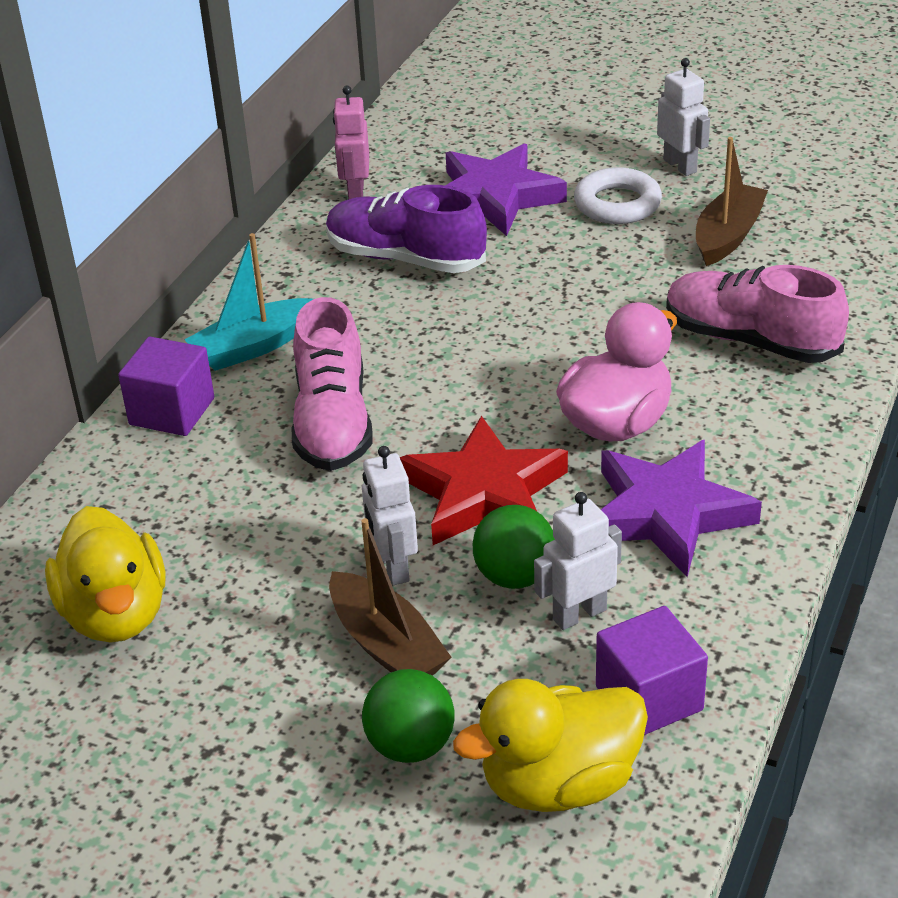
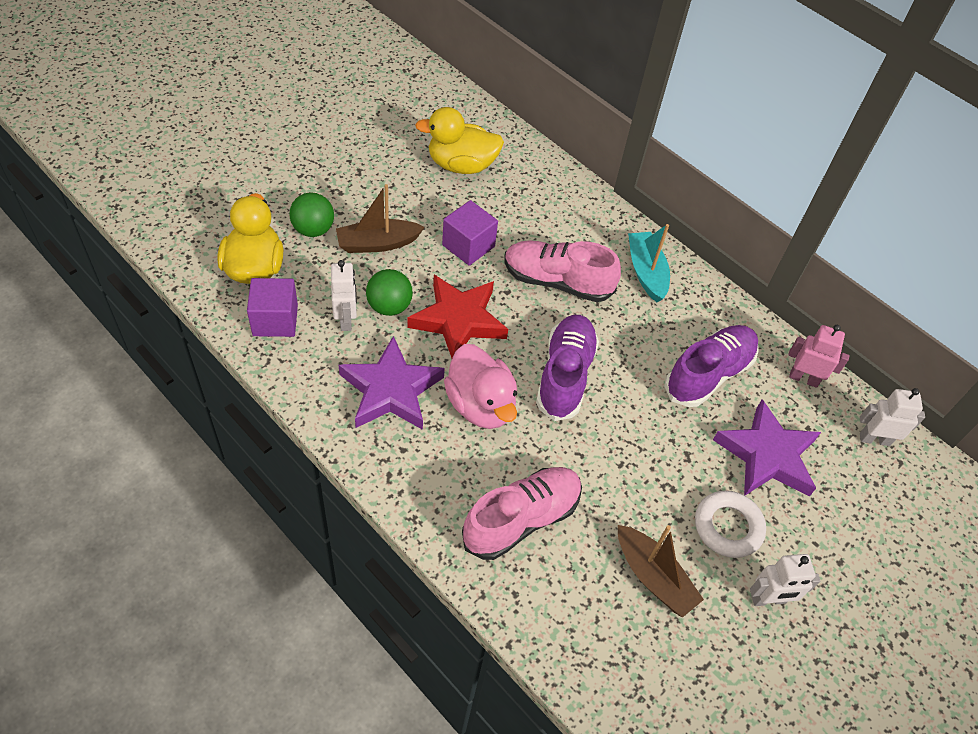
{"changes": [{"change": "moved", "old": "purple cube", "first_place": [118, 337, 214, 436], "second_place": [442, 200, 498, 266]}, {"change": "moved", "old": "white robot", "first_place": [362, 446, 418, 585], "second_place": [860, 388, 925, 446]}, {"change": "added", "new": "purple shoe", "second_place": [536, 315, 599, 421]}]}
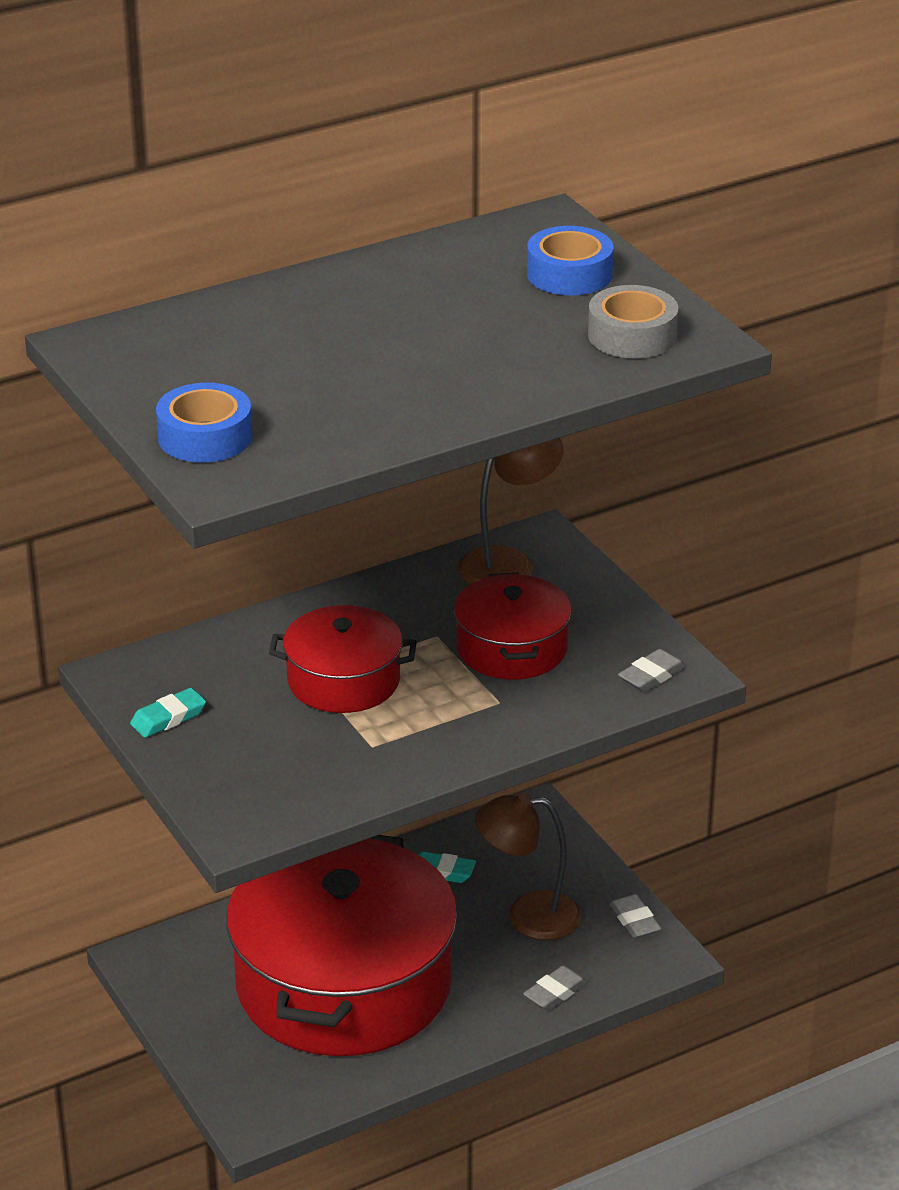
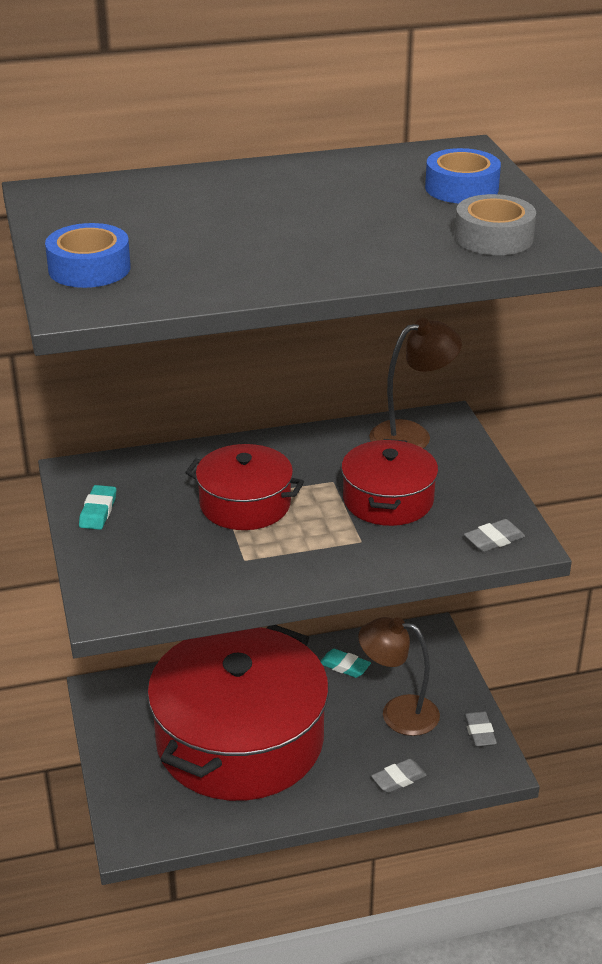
{"changes": [{"change": "turned", "old": "turquoise eraser", "first_place": [130, 688, 206, 738], "second_place": [79, 485, 116, 530], "degrees": -60}]}
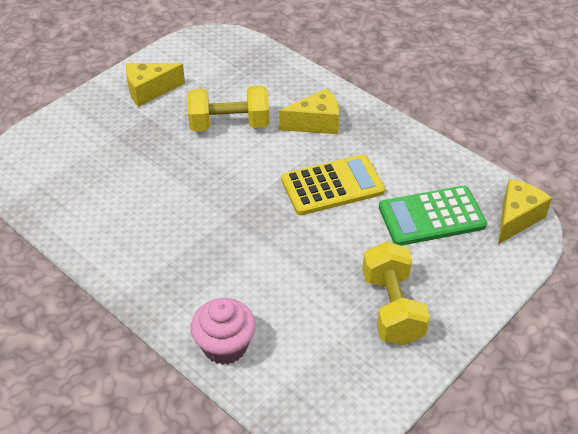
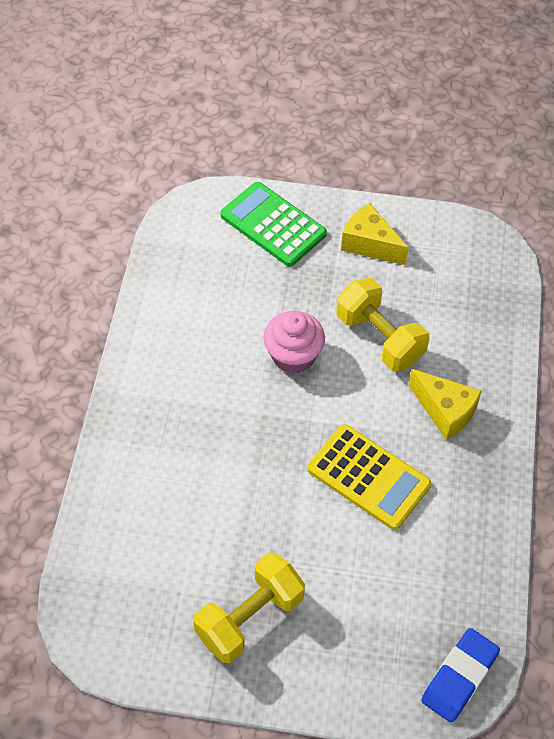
{"changes": [{"change": "replaced", "old": "yellow cheese", "new": "blue eraser", "first_place": [498, 178, 552, 244], "second_place": [421, 628, 500, 723]}, {"change": "moved", "old": "green calculator", "first_place": [379, 186, 487, 246], "second_place": [220, 182, 327, 267]}, {"change": "moved", "old": "pink cupcake", "first_place": [191, 298, 256, 365], "second_place": [263, 311, 325, 374]}]}
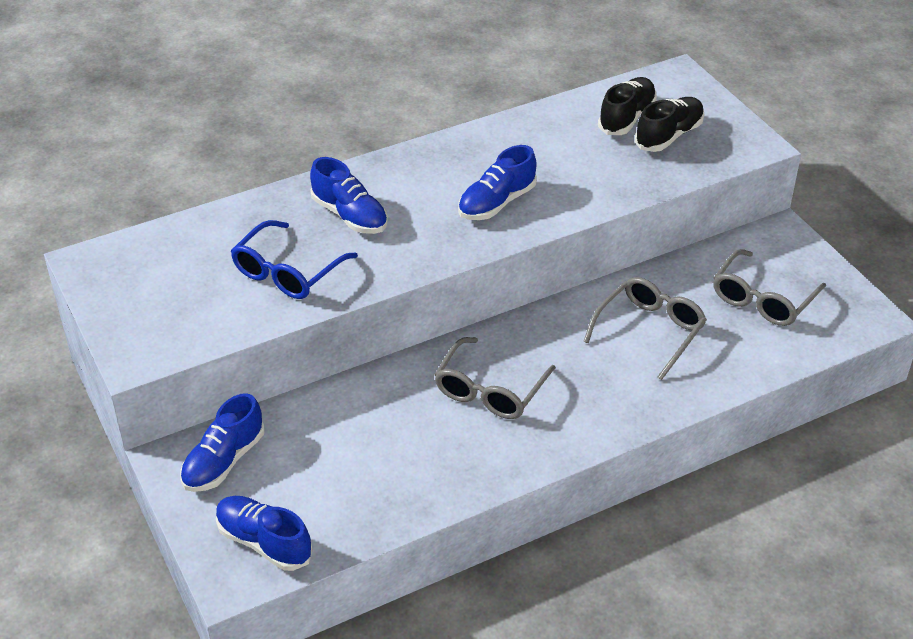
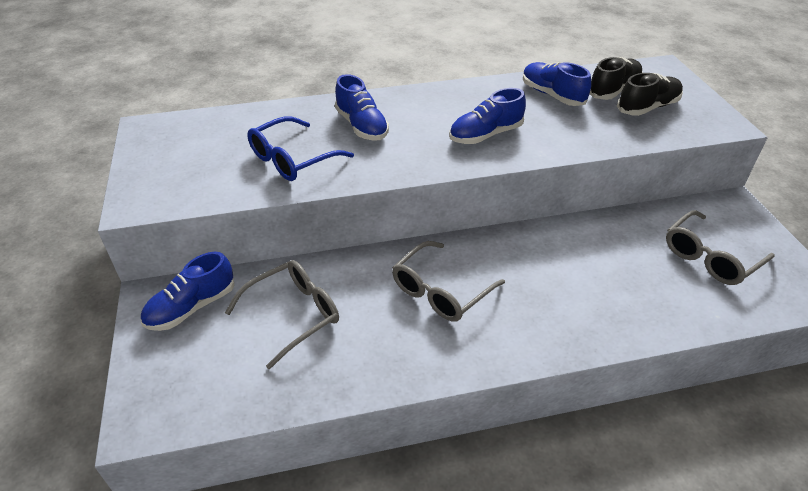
{"changes": [{"change": "moved", "old": "grey glasses", "first_place": [583, 277, 707, 380], "second_place": [225, 260, 339, 369]}, {"change": "moved", "old": "blue shoe", "first_place": [216, 496, 313, 571], "second_place": [523, 62, 591, 106]}]}
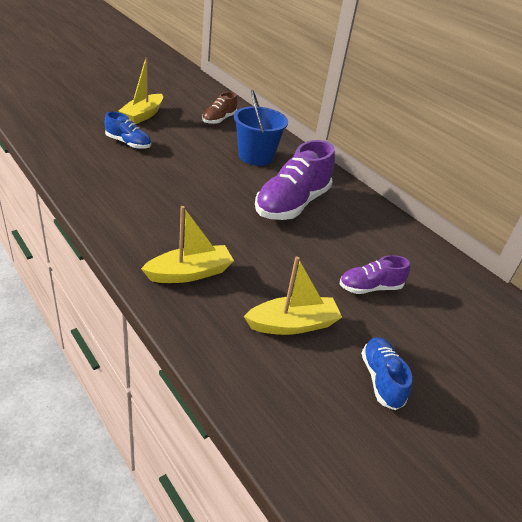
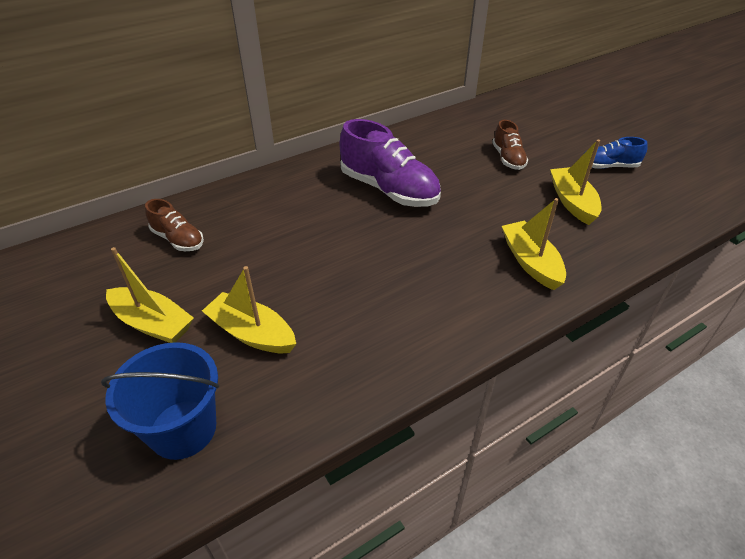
{"changes": [{"change": "moved", "old": "blue bucket", "first_place": [234, 90, 288, 166], "second_place": [101, 342, 219, 460]}, {"change": "replaced", "old": "blue shoe", "new": "yellow boat", "first_place": [105, 112, 151, 149], "second_place": [202, 266, 296, 353]}, {"change": "recoloured", "old": "purple shoe", "new": "brown shoe", "first_place": [340, 255, 410, 294], "second_place": [492, 120, 528, 170]}]}
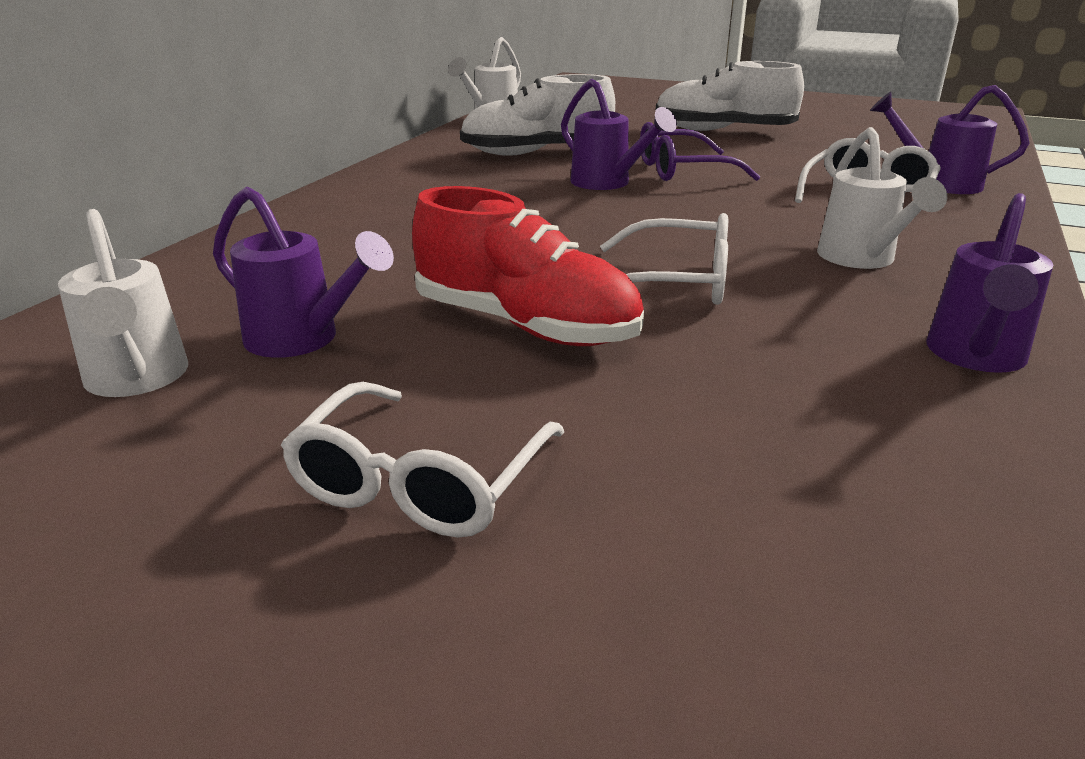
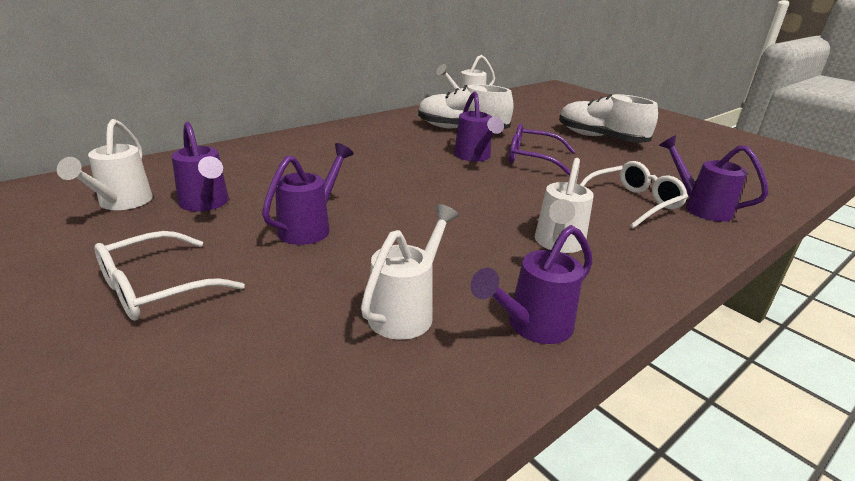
{"changes": [{"change": "replaced", "old": "red shoe", "new": "purple watering can", "first_place": [412, 186, 644, 346], "second_place": [262, 143, 354, 245]}, {"change": "removed", "old": "white glasses", "first_place": [600, 213, 728, 305]}, {"change": "added", "new": "white watering can", "second_place": [361, 204, 459, 340]}]}
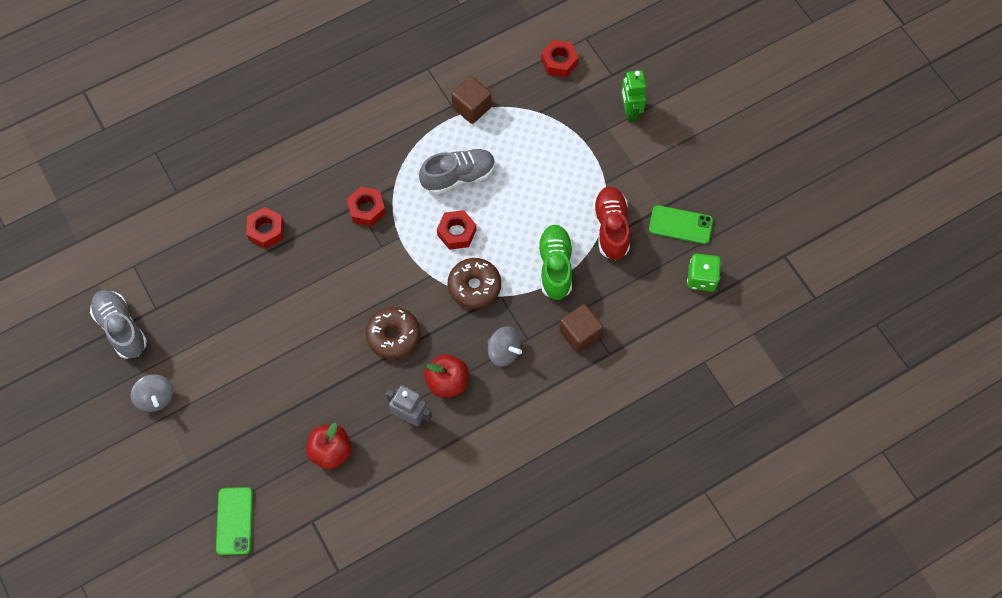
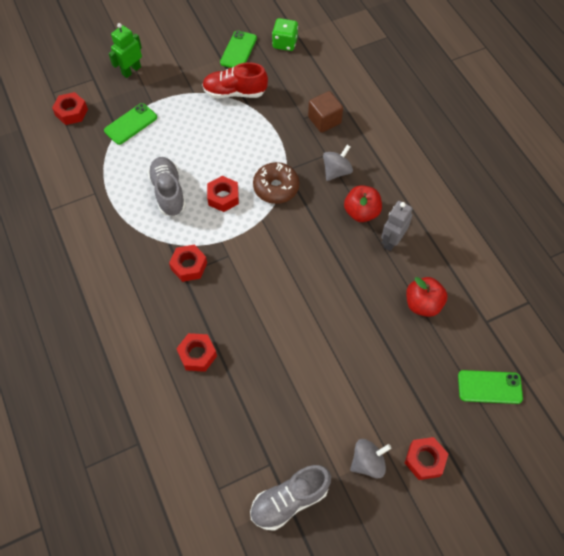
{"changes": [{"change": "turned", "old": "green robot", "first_place": [621, 70, 646, 122], "second_place": [109, 23, 142, 78], "degrees": 135}, {"change": "removed", "old": "brown cube", "first_place": [451, 76, 492, 124]}, {"change": "removed", "old": "green shoe", "first_place": [537, 225, 572, 300]}, {"change": "removed", "old": "brown donut", "first_place": [365, 307, 420, 359]}, {"change": "added", "new": "green phone", "second_place": [104, 103, 157, 145]}, {"change": "added", "new": "red nut", "second_place": [405, 437, 448, 480]}]}
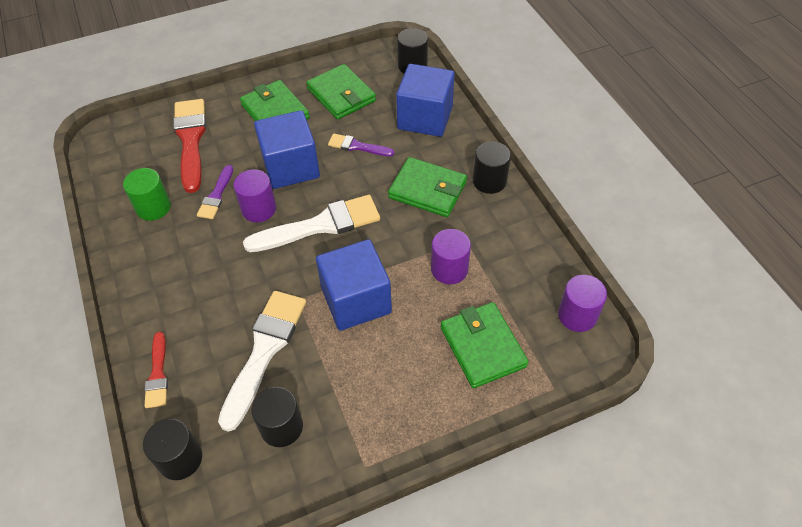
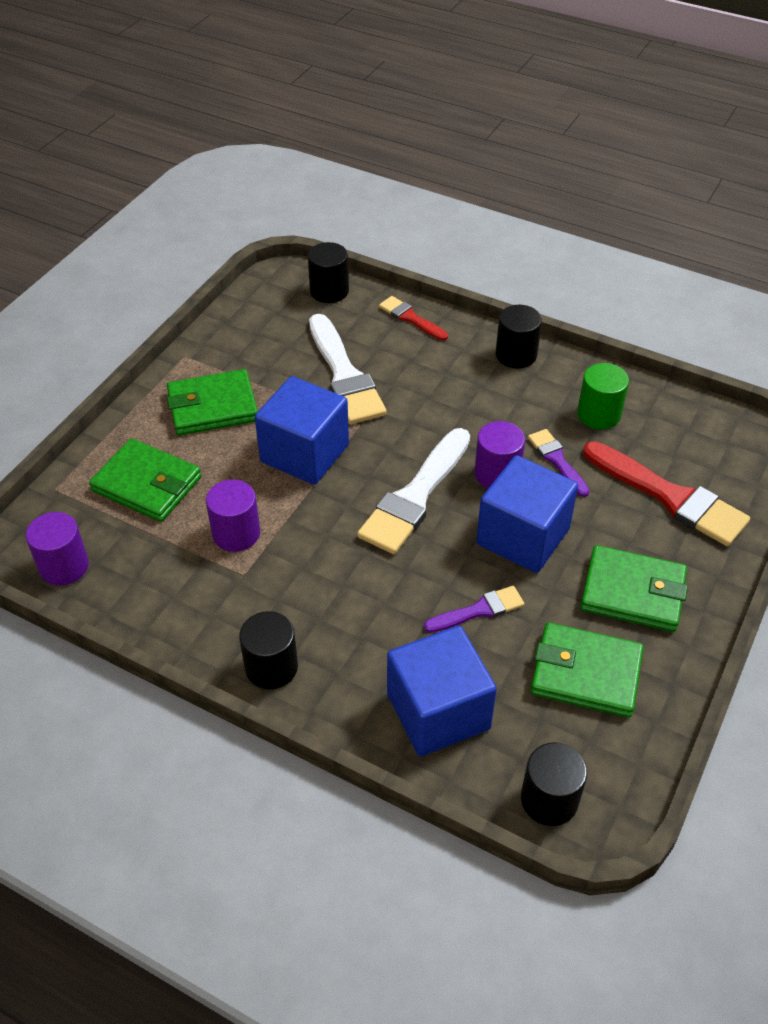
{"changes": [{"change": "moved", "old": "green wallet", "first_place": [388, 157, 467, 217], "second_place": [167, 369, 258, 435]}, {"change": "moved", "old": "black cylinder", "first_place": [251, 387, 303, 447], "second_place": [496, 305, 542, 369]}]}
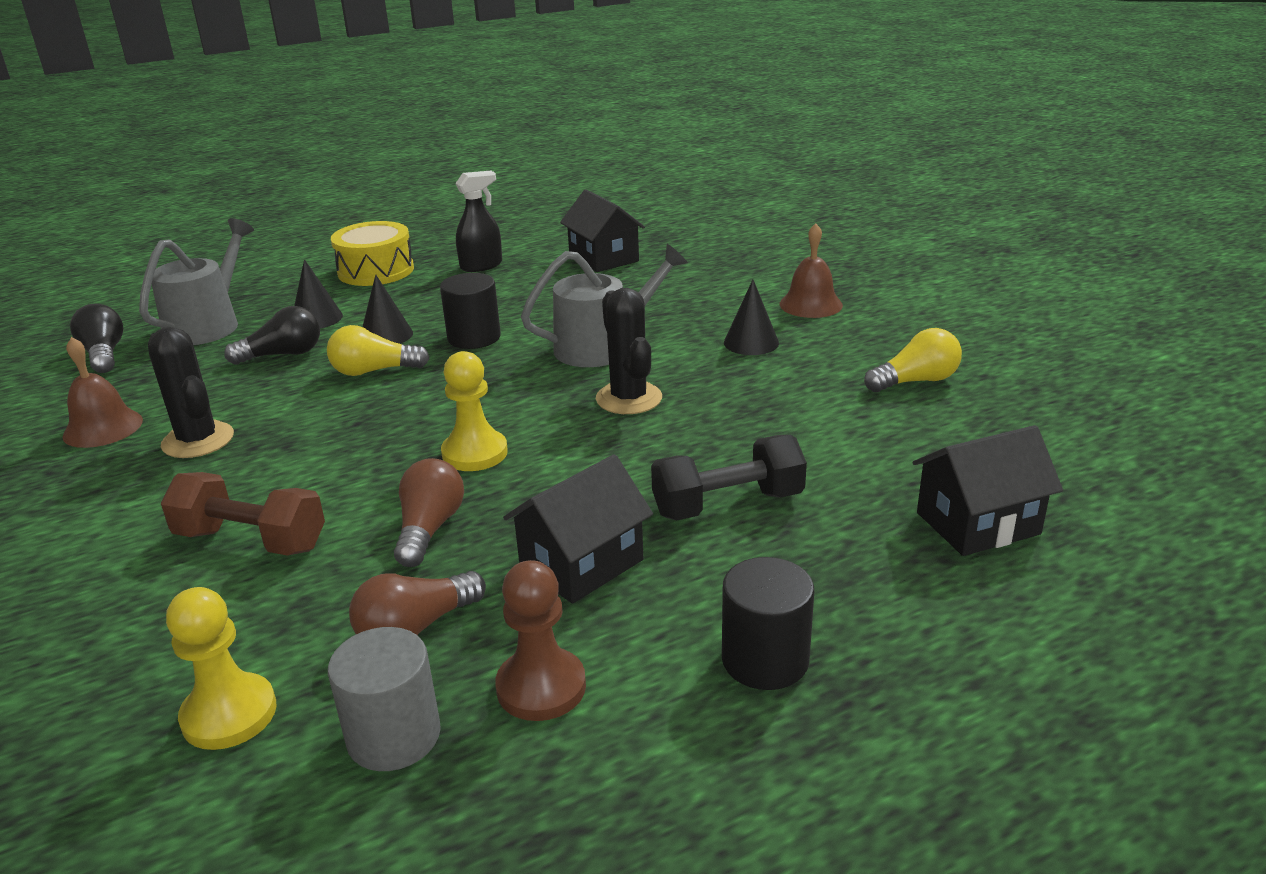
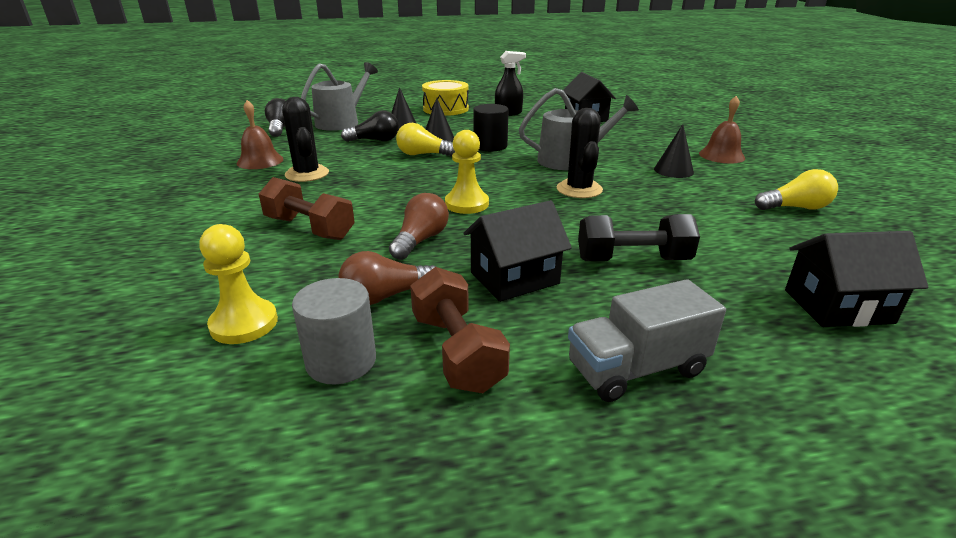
{"changes": [{"change": "replaced", "old": "black cylinder", "new": "grey truck", "first_place": [722, 557, 814, 690], "second_place": [568, 279, 726, 402]}, {"change": "replaced", "old": "brown pawn", "new": "brown dumbbell", "first_place": [495, 560, 586, 721], "second_place": [410, 267, 510, 393]}]}
